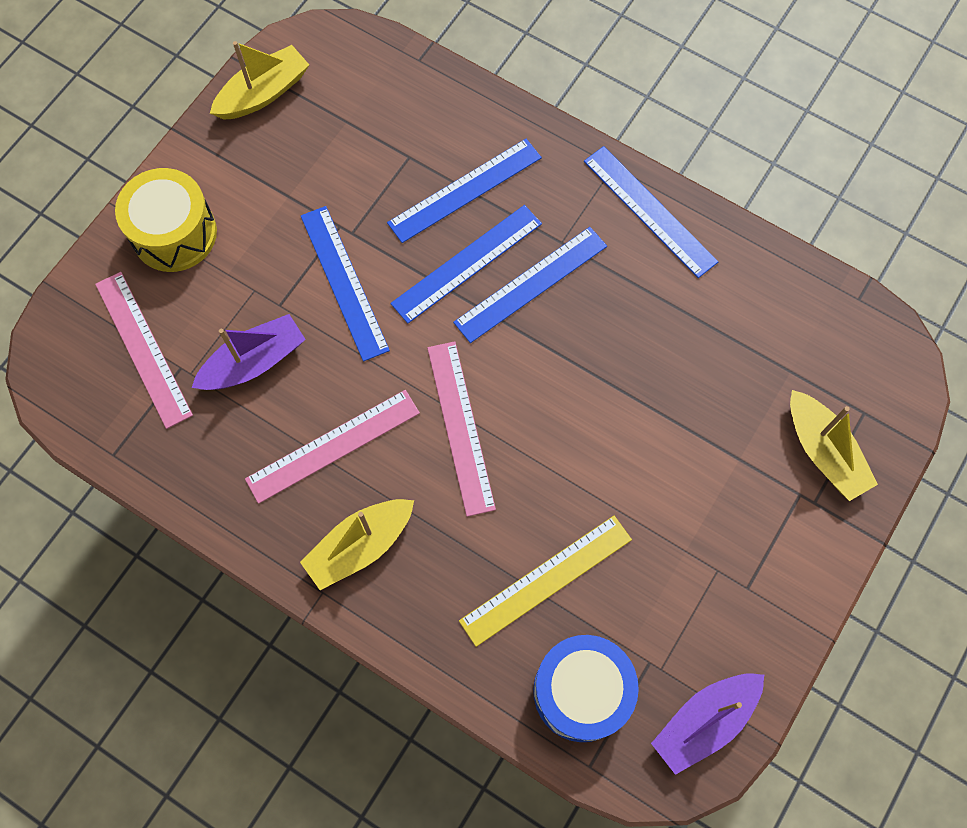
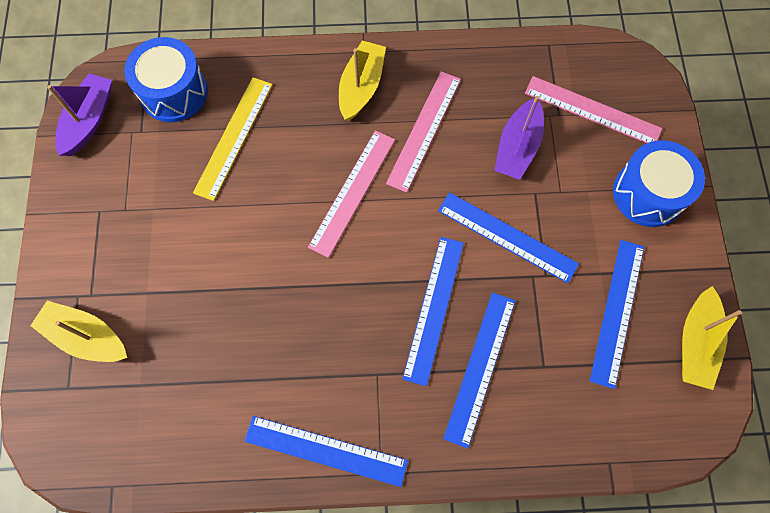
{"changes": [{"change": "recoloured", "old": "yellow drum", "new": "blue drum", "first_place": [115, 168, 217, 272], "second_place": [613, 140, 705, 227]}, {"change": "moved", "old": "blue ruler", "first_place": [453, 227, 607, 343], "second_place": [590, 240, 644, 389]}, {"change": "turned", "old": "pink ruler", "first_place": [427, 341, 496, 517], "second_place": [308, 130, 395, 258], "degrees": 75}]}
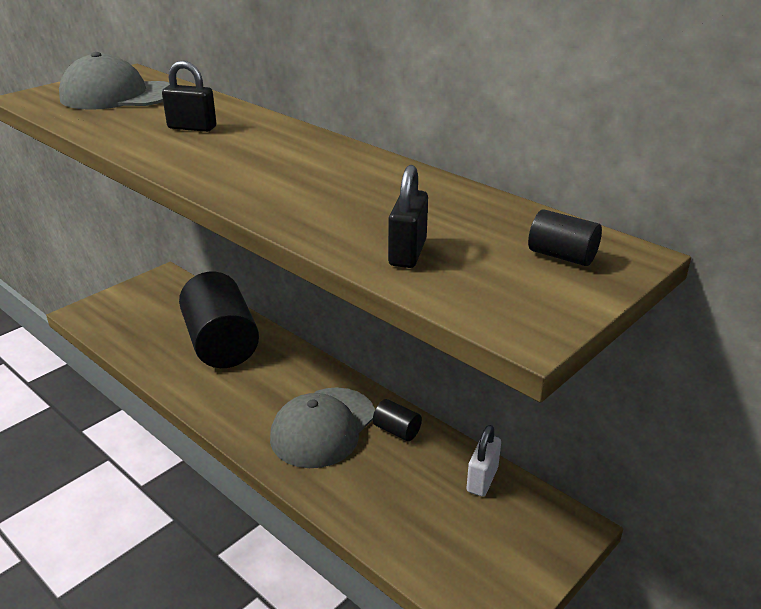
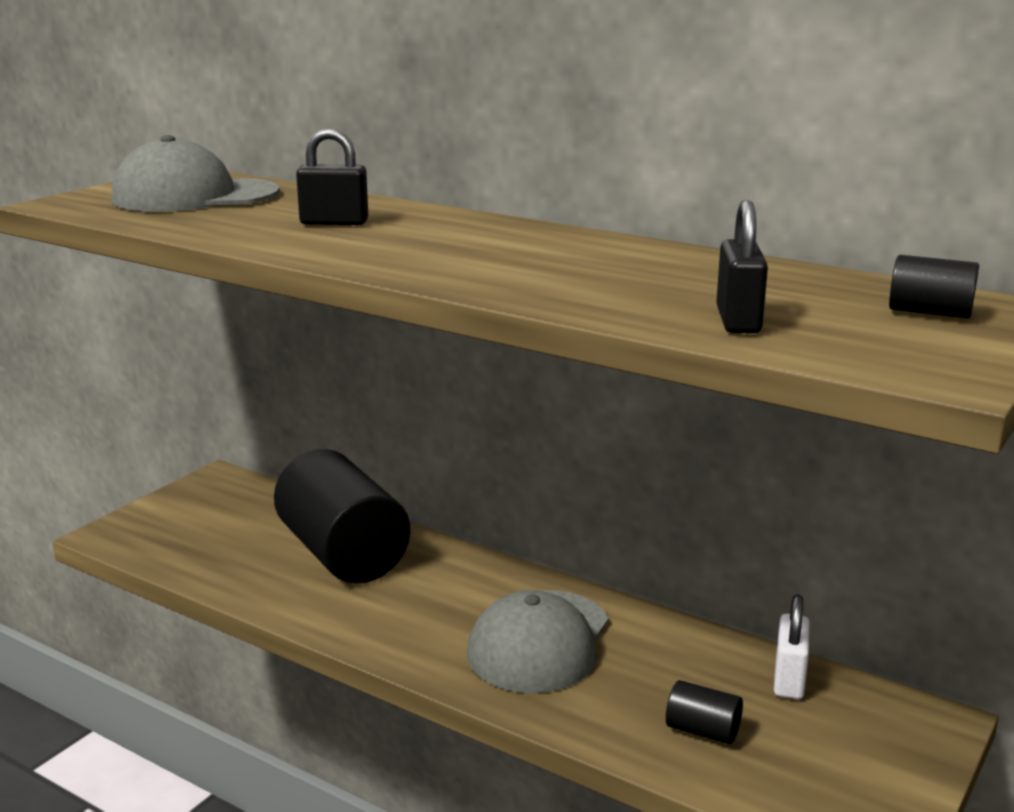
{"changes": [{"change": "moved", "old": "black cylinder", "first_place": [373, 399, 422, 441], "second_place": [666, 680, 743, 744]}]}
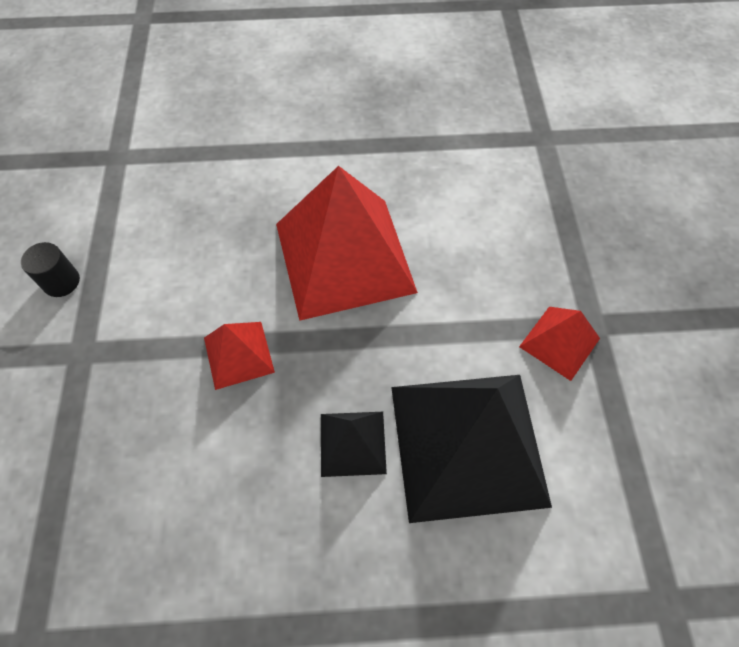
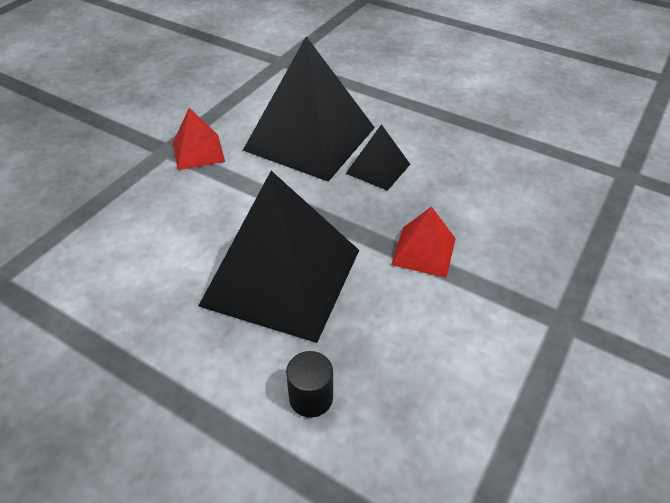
{"changes": [{"change": "recoloured", "old": "red pyramid", "new": "black pyramid", "first_place": [276, 166, 418, 321], "second_place": [198, 171, 359, 343]}, {"change": "moved", "old": "black cylinder", "first_place": [21, 242, 80, 297], "second_place": [286, 351, 333, 418]}]}
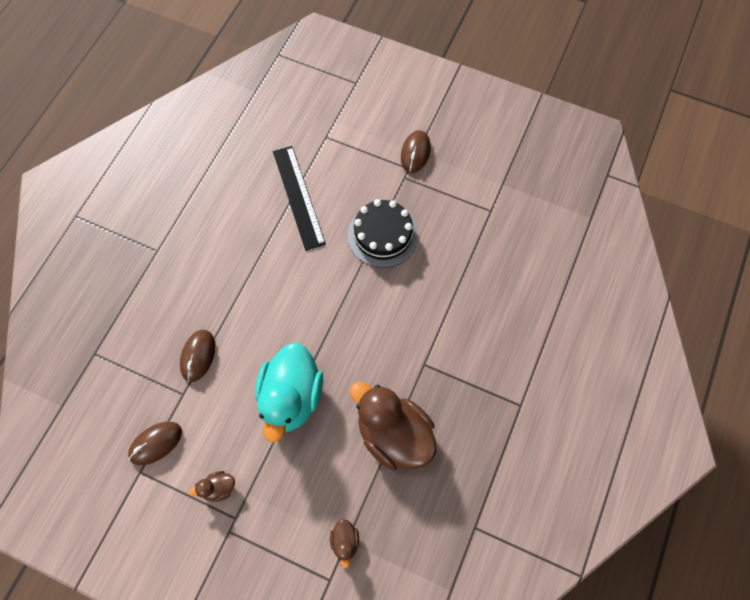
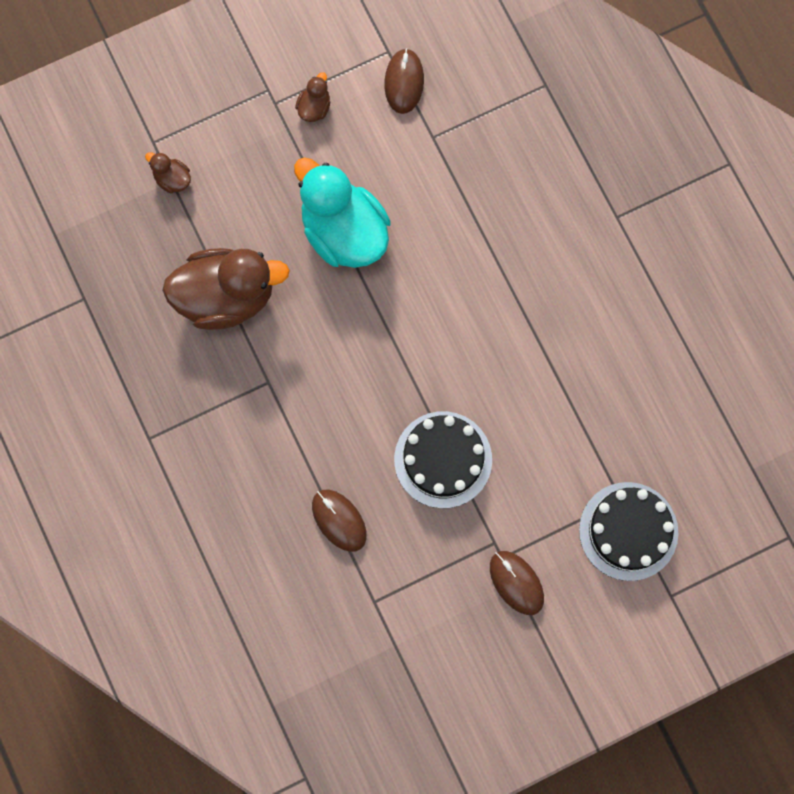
{"changes": [{"change": "removed", "old": "black ruler", "first_place": [273, 146, 326, 251]}, {"change": "moved", "old": "brown mouse", "first_place": [180, 330, 215, 382], "second_place": [312, 490, 367, 552]}, {"change": "added", "new": "black cake", "second_place": [579, 482, 678, 581]}]}
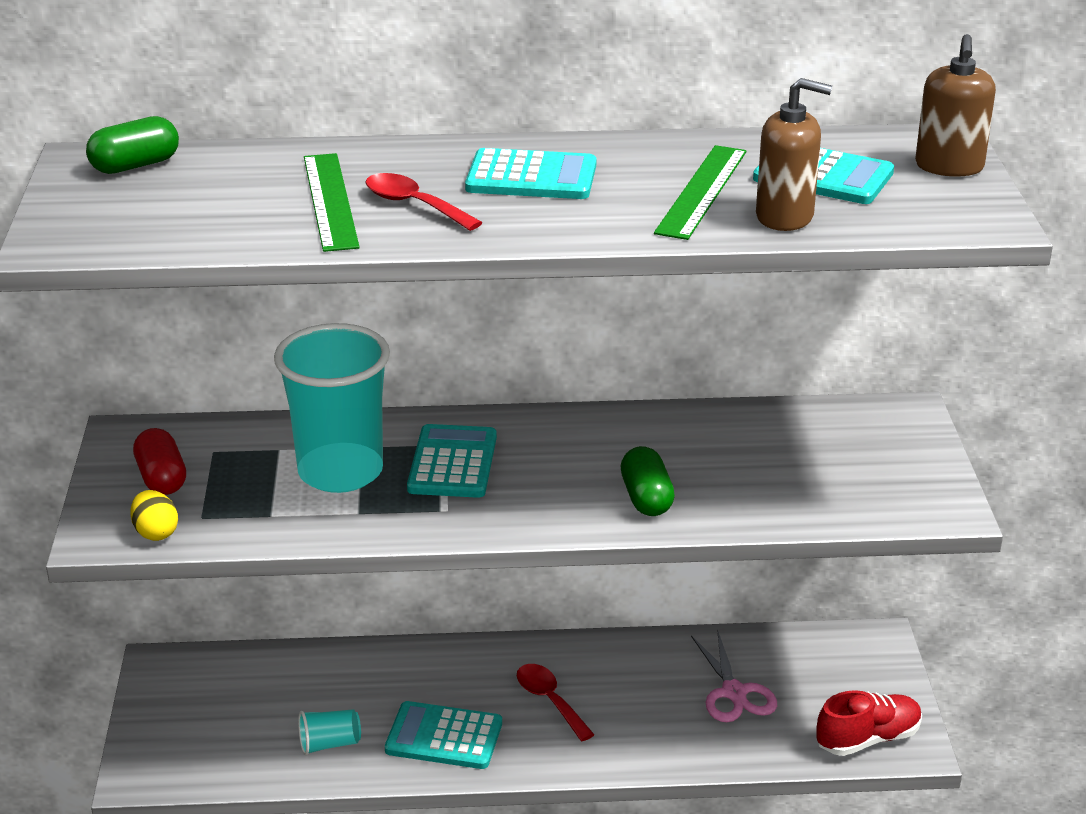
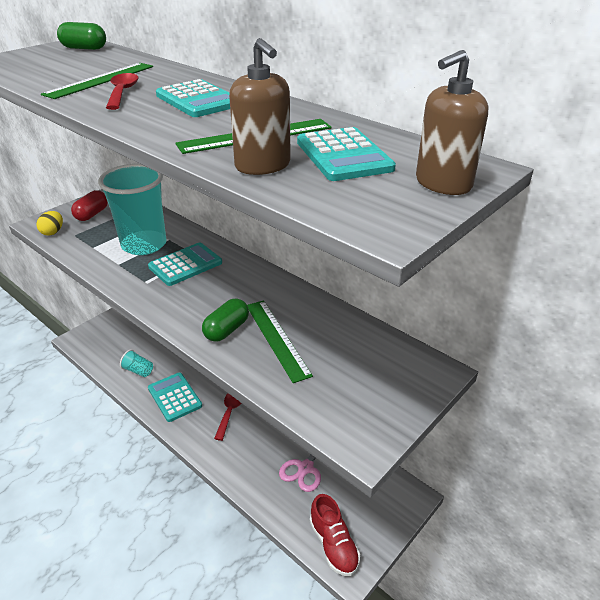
{"changes": [{"change": "turned", "old": "red shoe", "first_place": [816, 690, 922, 756], "second_place": [310, 494, 360, 576], "degrees": 45}, {"change": "added", "new": "green ruler", "second_place": [247, 300, 313, 383]}]}
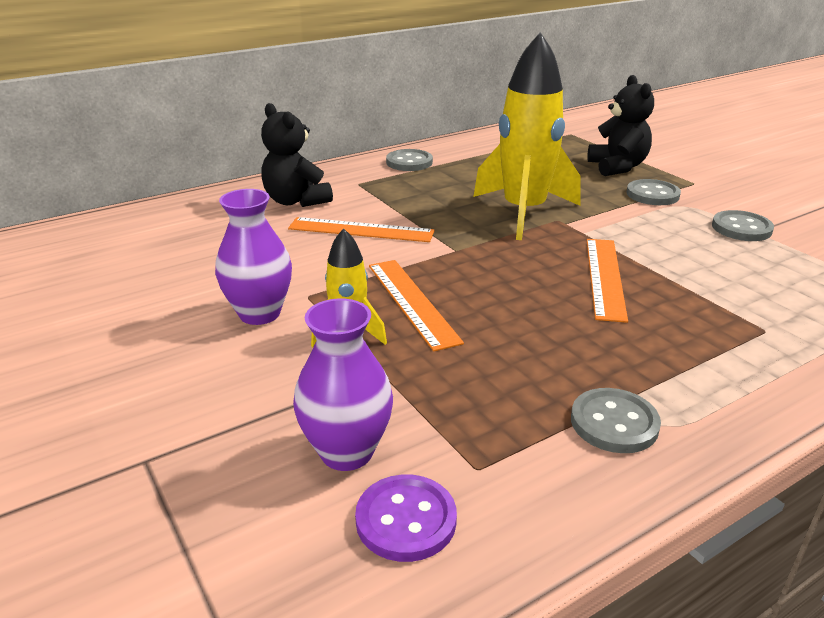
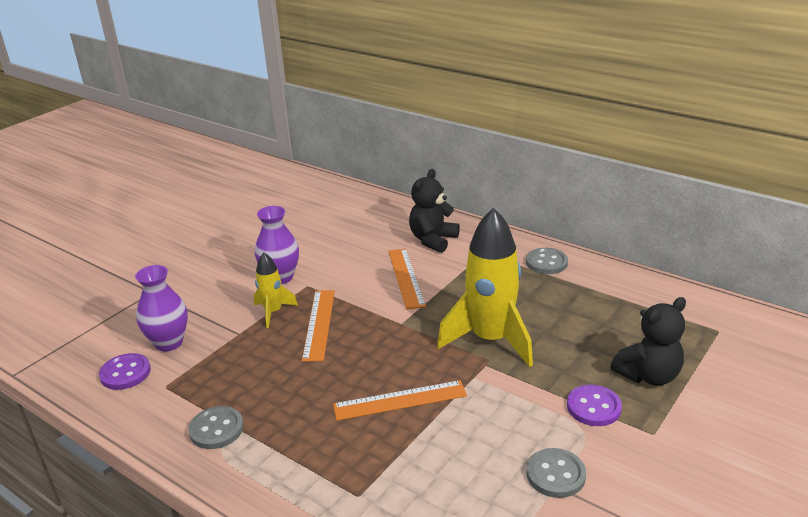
{"changes": [{"change": "recoloured", "old": "grey button", "new": "purple button", "first_place": [626, 179, 681, 205], "second_place": [567, 384, 622, 426]}, {"change": "turned", "old": "orange ruler", "first_place": [369, 260, 464, 352], "second_place": [302, 290, 335, 362], "degrees": -45}]}
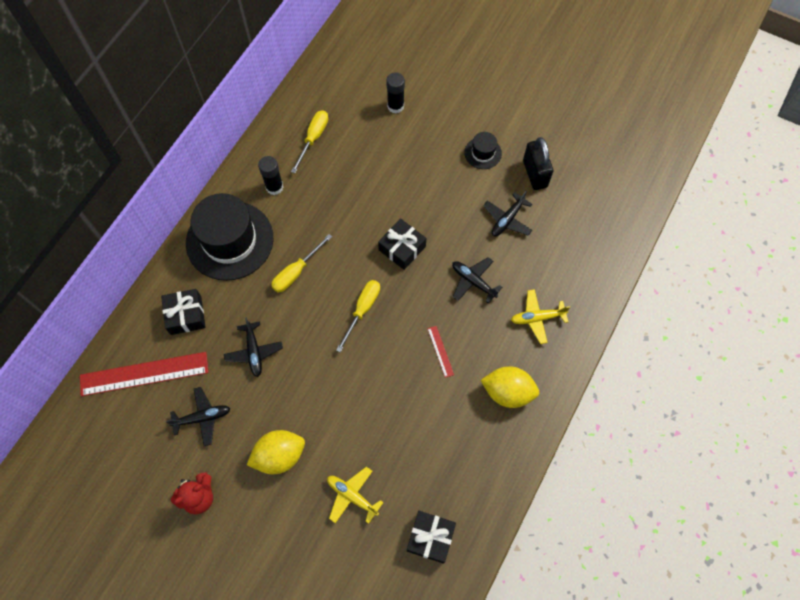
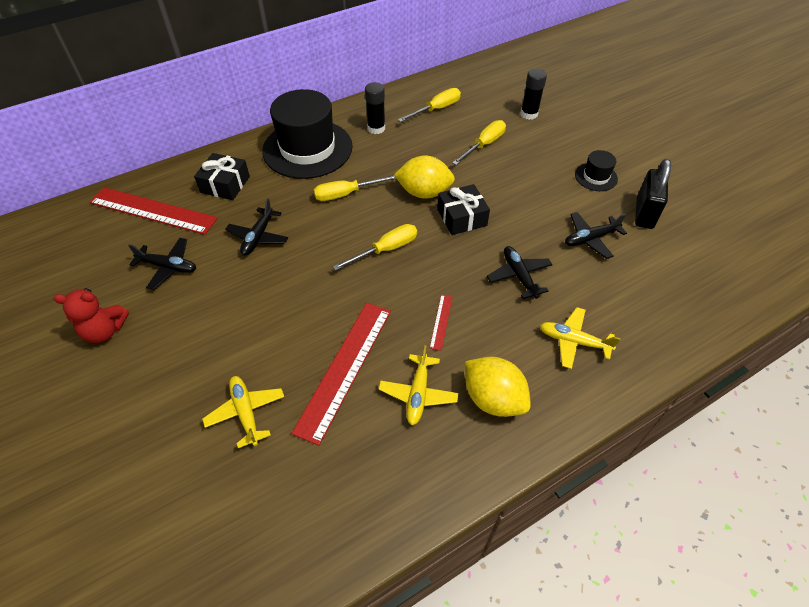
{"changes": [{"change": "moved", "old": "yellow lemon", "first_place": [247, 430, 305, 474], "second_place": [394, 156, 455, 199]}, {"change": "removed", "old": "black gift", "first_place": [407, 511, 456, 564]}, {"change": "added", "new": "yellow screwdriver", "second_place": [452, 120, 506, 165]}, {"change": "added", "new": "red ruler", "second_place": [291, 303, 391, 446]}, {"change": "added", "new": "yellow plane", "second_place": [378, 345, 459, 425]}]}
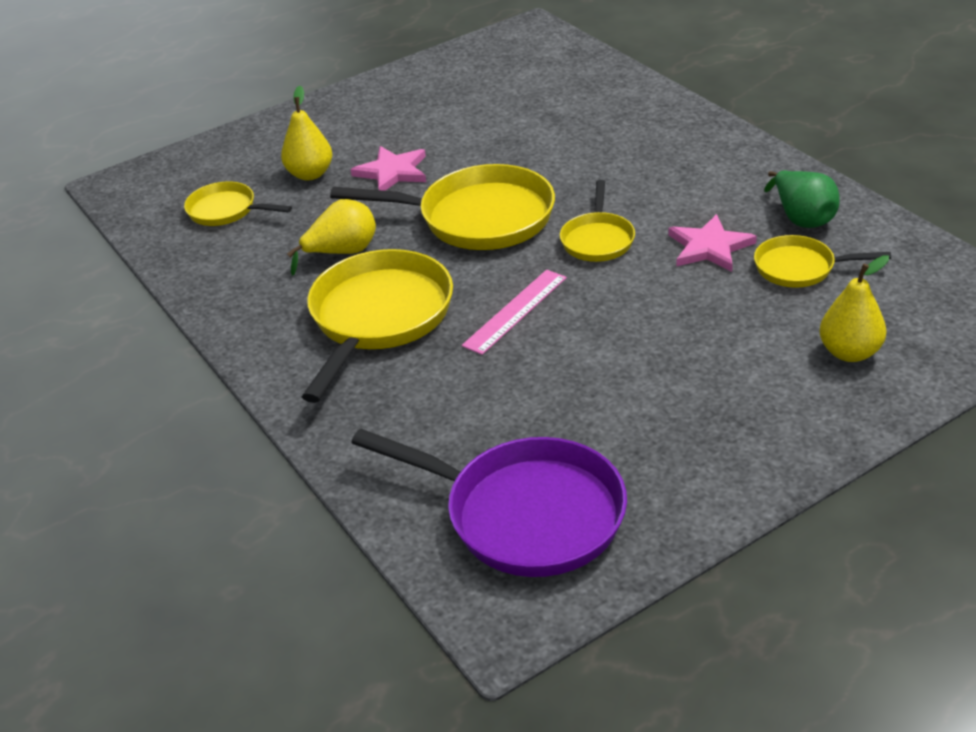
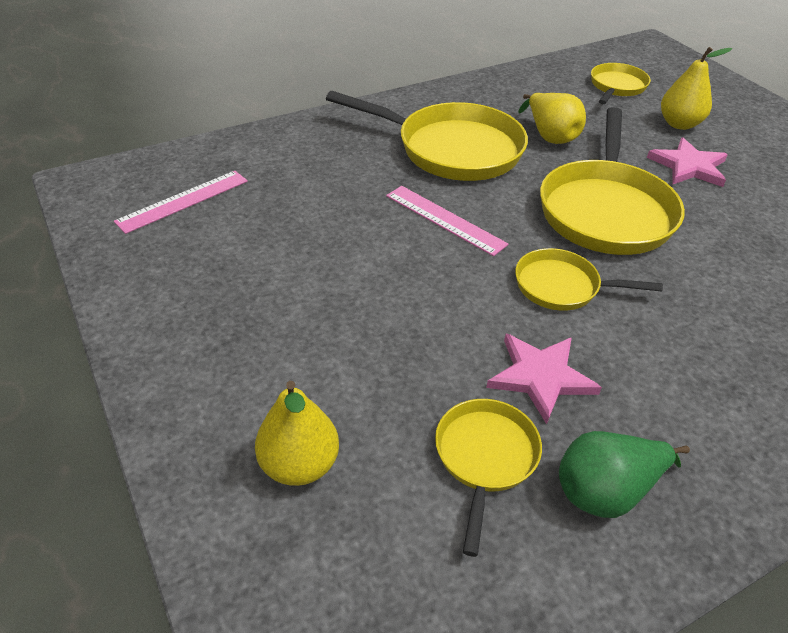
{"changes": [{"change": "replaced", "old": "purple pan", "new": "pink ruler", "first_place": [351, 429, 627, 577], "second_place": [114, 171, 248, 234]}]}
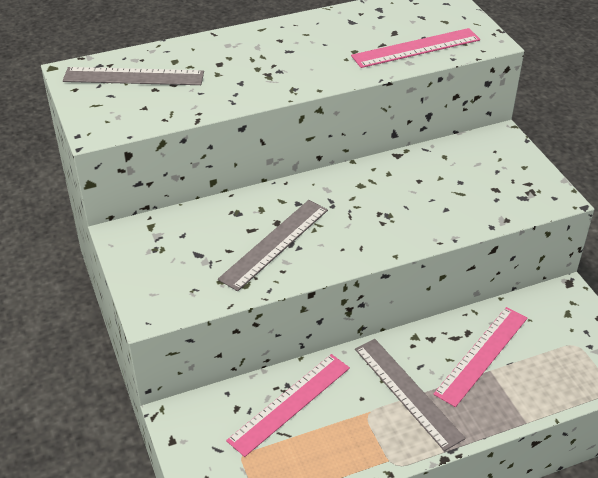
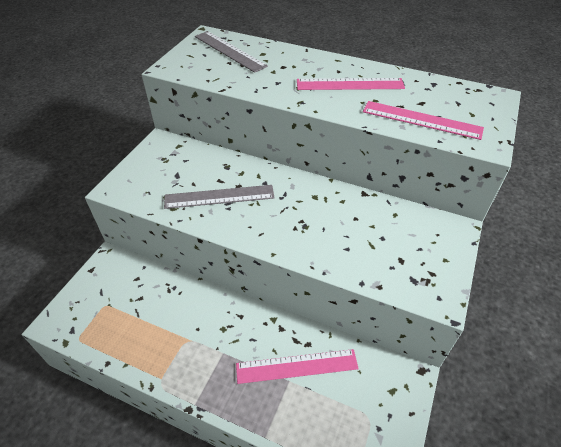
{"changes": [{"change": "removed", "old": "grey ruler", "first_place": [355, 339, 465, 451]}, {"change": "moved", "old": "pink ruler", "first_place": [226, 354, 350, 457], "second_place": [297, 78, 405, 90]}]}
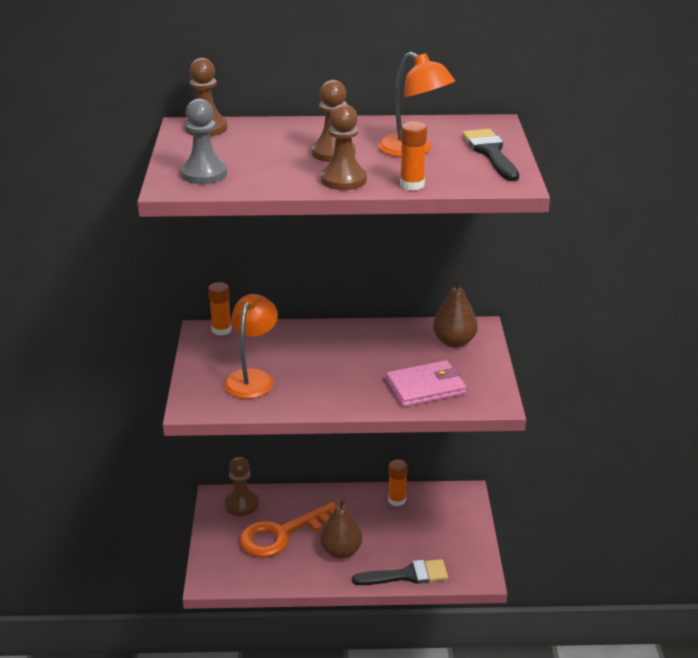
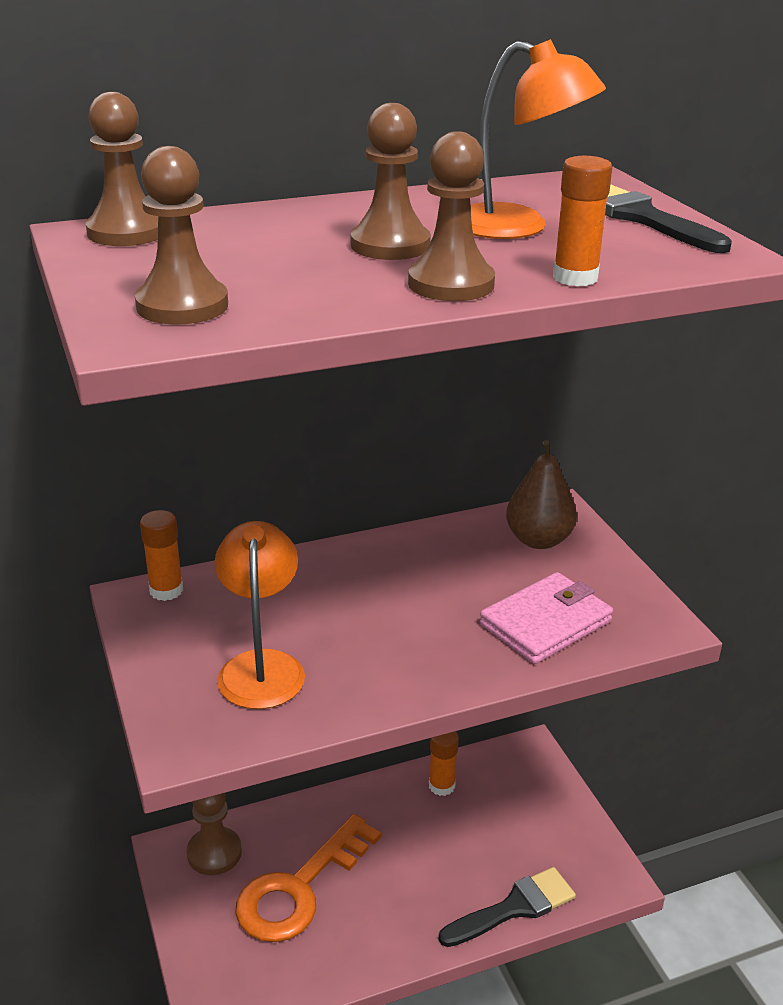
{"changes": [{"change": "recoloured", "old": "grey pawn", "new": "brown pawn", "first_place": [181, 99, 227, 184], "second_place": [135, 146, 228, 325]}, {"change": "removed", "old": "brown pear", "first_place": [320, 499, 362, 559]}]}
